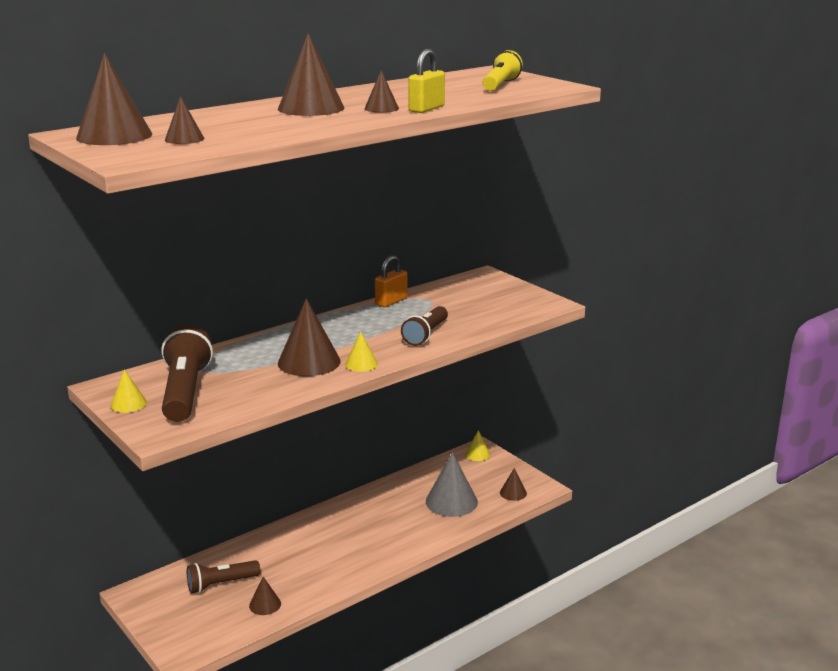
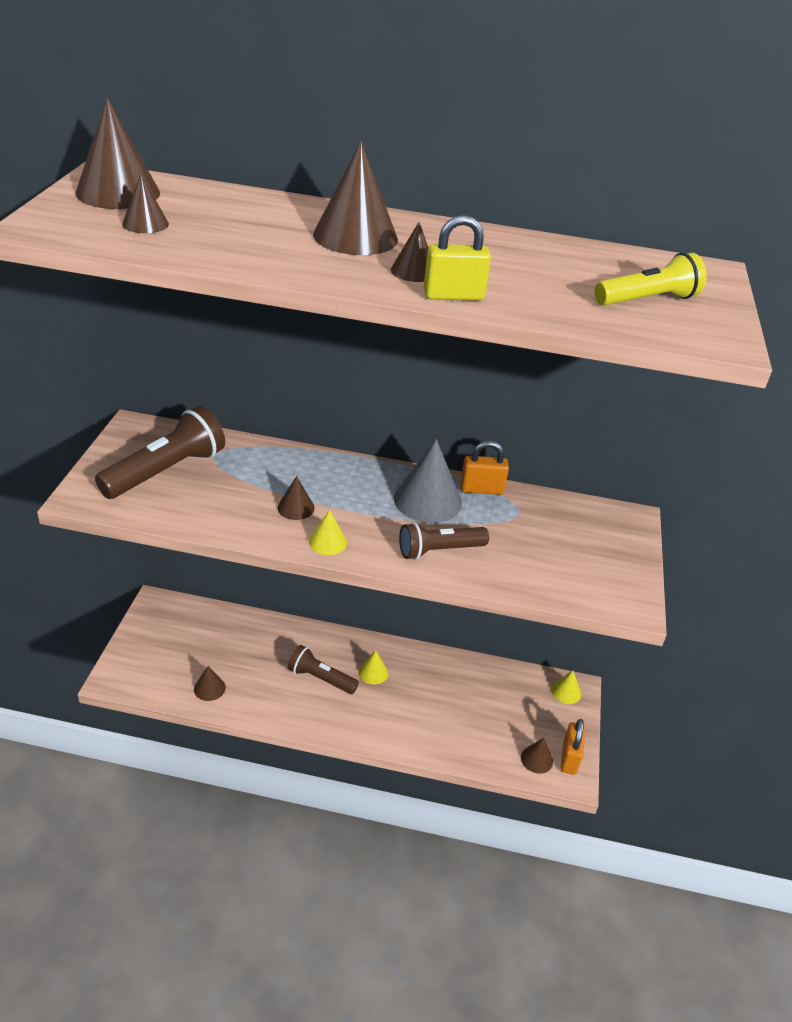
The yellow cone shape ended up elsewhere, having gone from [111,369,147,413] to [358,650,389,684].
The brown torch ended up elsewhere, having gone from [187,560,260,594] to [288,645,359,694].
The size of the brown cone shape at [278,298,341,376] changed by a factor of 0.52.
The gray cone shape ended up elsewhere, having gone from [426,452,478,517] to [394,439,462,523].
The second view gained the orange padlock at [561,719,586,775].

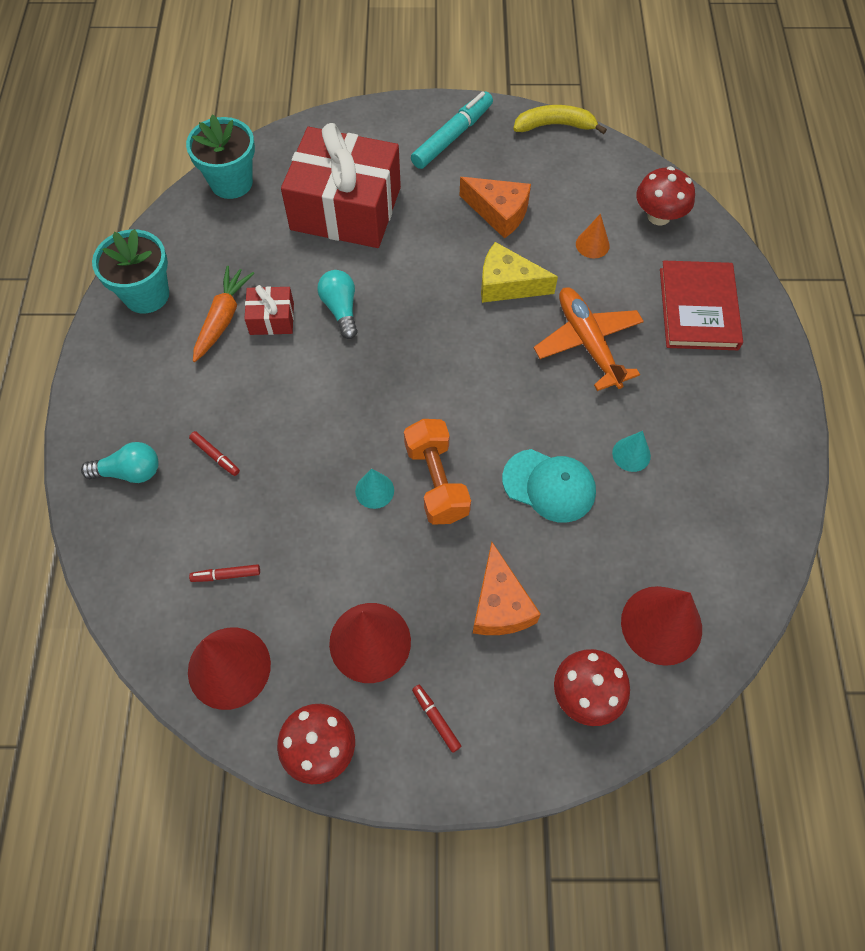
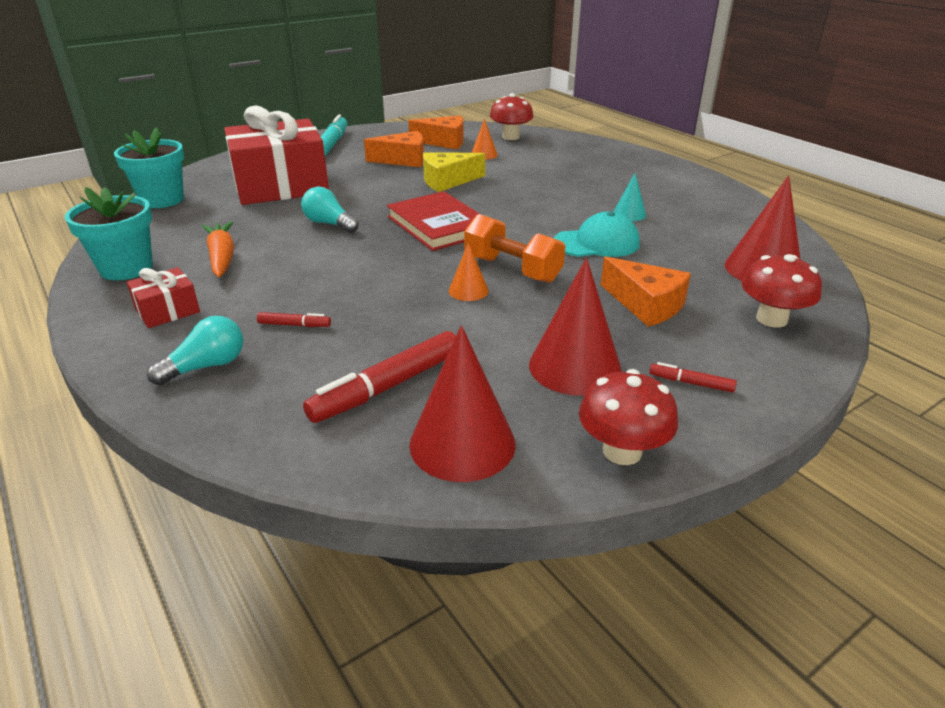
The size of the red marker pen at [189,564,260,582] changed by a factor of 2.10.
The red wrapped gift ended up elsewhere, having gone from [244,285,294,335] to [127,267,200,328].
What was the aqua cone shape at [355,469,394,509] turned into the orange cone shape at [449,243,489,301].
The second view lost the yellow toy banana at [513,105,607,134].
The second view lost the orange aeroplane at [534,287,644,391].
The red hardcover ended up elsewhere, having gone from [660,261,743,350] to [387,191,480,251].
The second view gained the orange cheese wedge at [408,116,464,149].

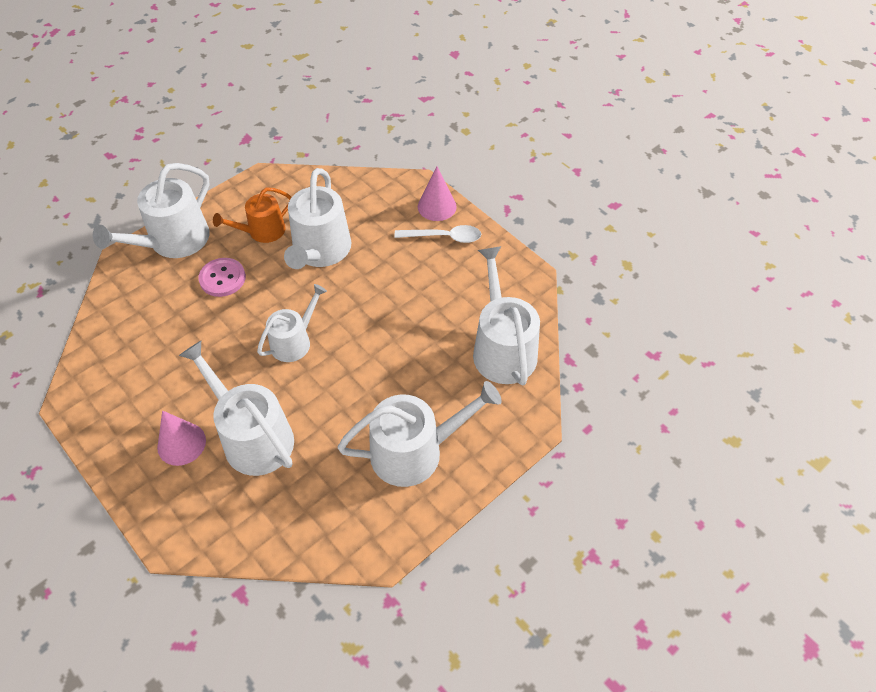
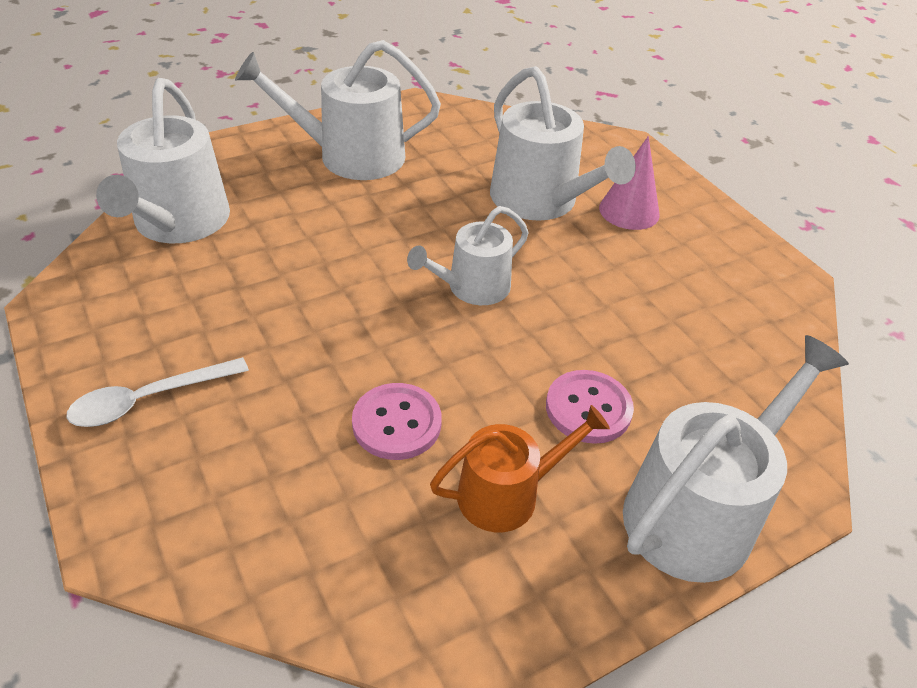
Where the pure white sprinkling can stood at [284,168,351,269], the rosy sewing button came to stand at [352,383,442,460].
The pure white spoon at [394,225,481,243] ended up facing another way, 45 degrees counterclockwise from before.
The second view lost the rosy cone shape at [418,166,457,221].

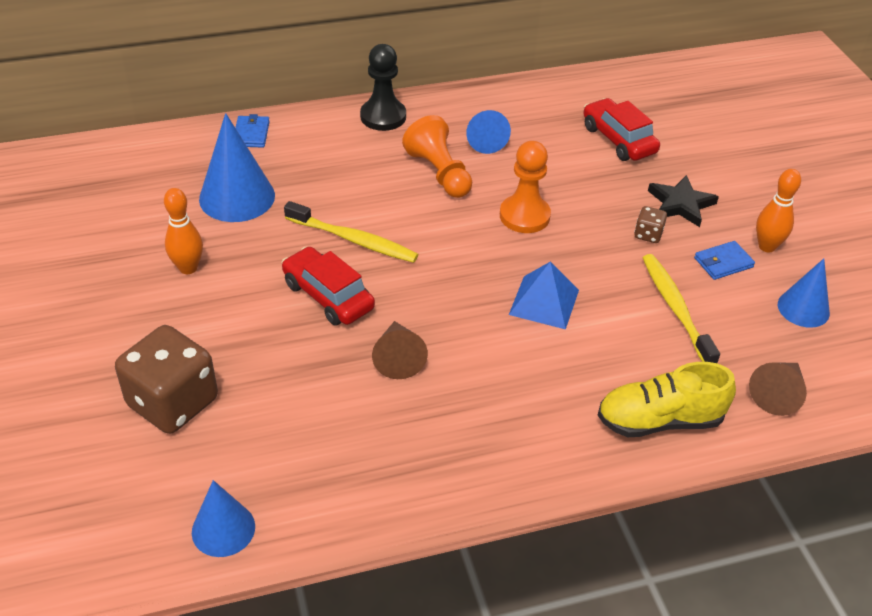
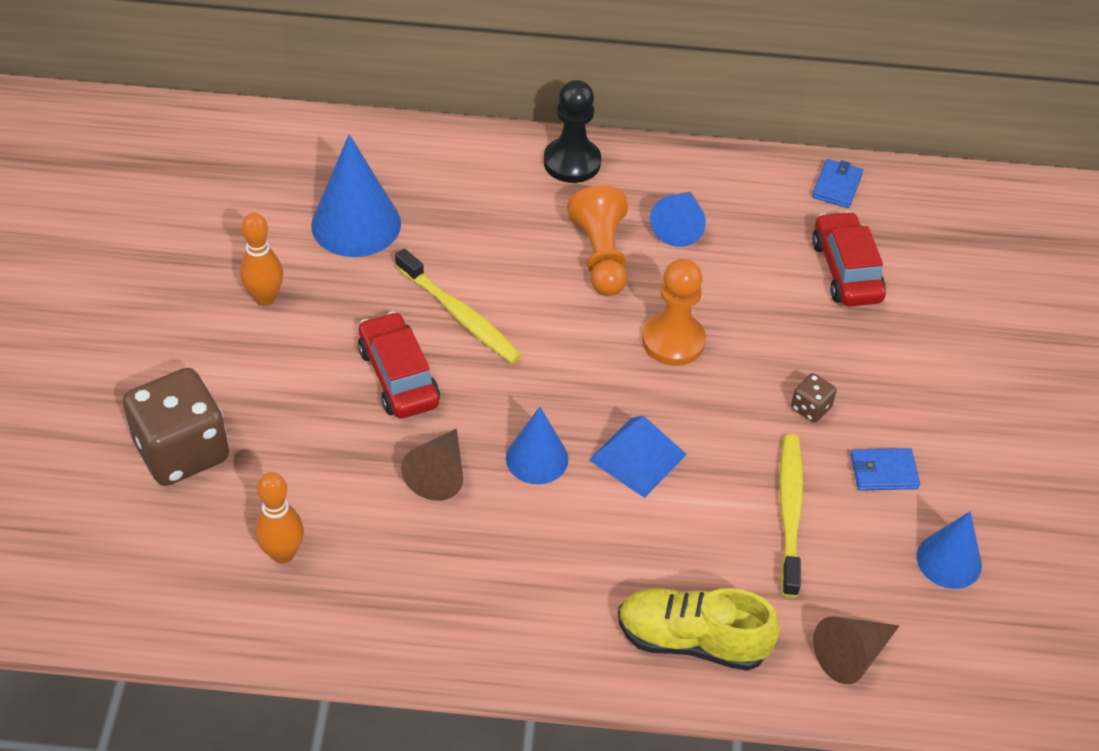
The blue cone shape ended up elsewhere, having gone from [192,480,255,557] to [506,407,568,484].
The blue card wallet ended up elsewhere, having gone from [235,114,270,147] to [812,159,863,208].
The second view lost the ebony five-pointed star at [648,175,719,227].
The orange skittle ended up elsewhere, having gone from [756,169,801,252] to [255,472,304,564].

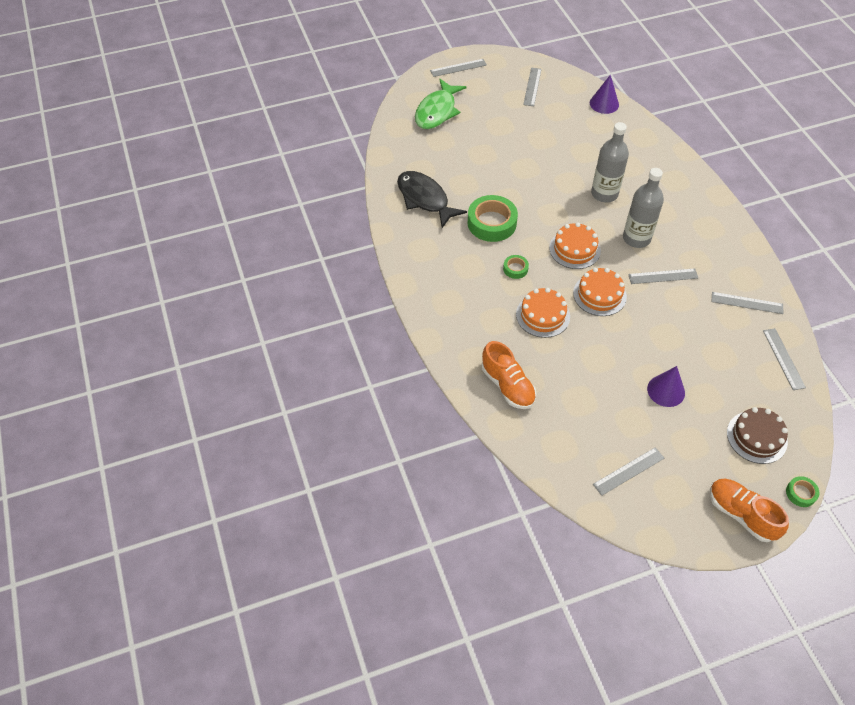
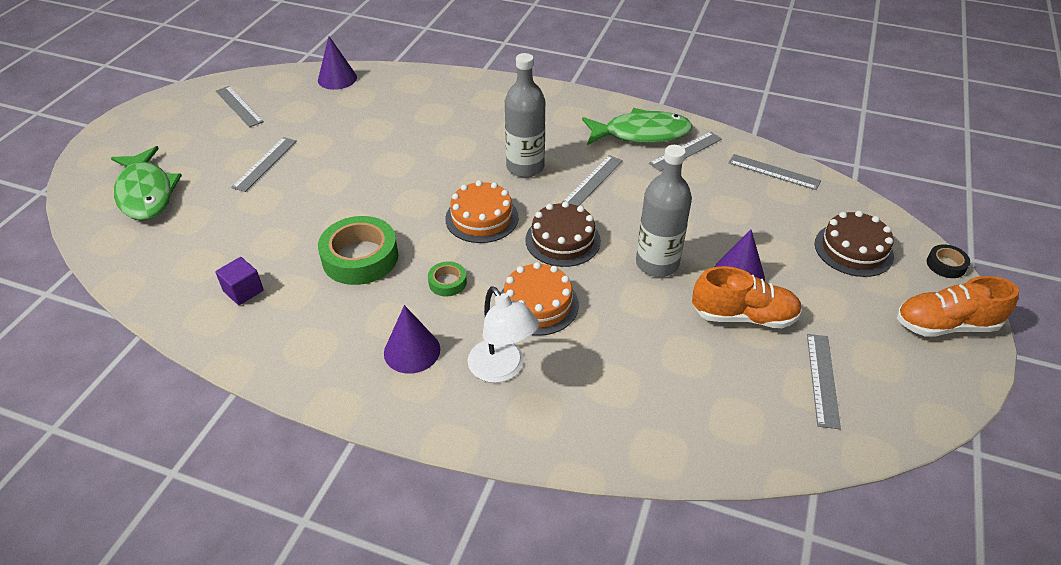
Where the ebony fish stood at [397,171,467,228], the violet cube came to stand at [215,257,264,305].
The gray straightedge ended up elsewhere, having gone from [430,59,487,77] to [231,137,297,192].
The orange shoe ended up elsewhere, having gone from [482,341,536,409] to [692,266,802,328].
What was the orange layer cake at [573,268,627,316] turned into the brown layer cake at [525,201,601,267].
The gray drink bottle ended up elsewhere, having gone from [591,122,629,203] to [636,145,692,277].
What was the leaf-green sticky tape at [786,476,819,507] turned into the ebony sticky tape at [927,244,970,278].
The second view gained the violet cone shape at [384,305,440,374].
The second view gained the pure white desk lamp at [467,286,539,383].
The second view gained the leaf-green fish at [582,108,693,145].

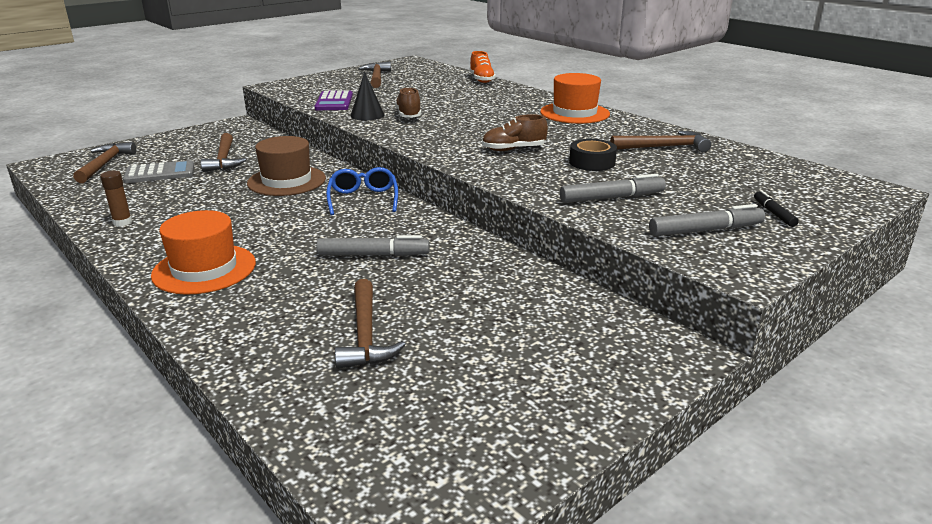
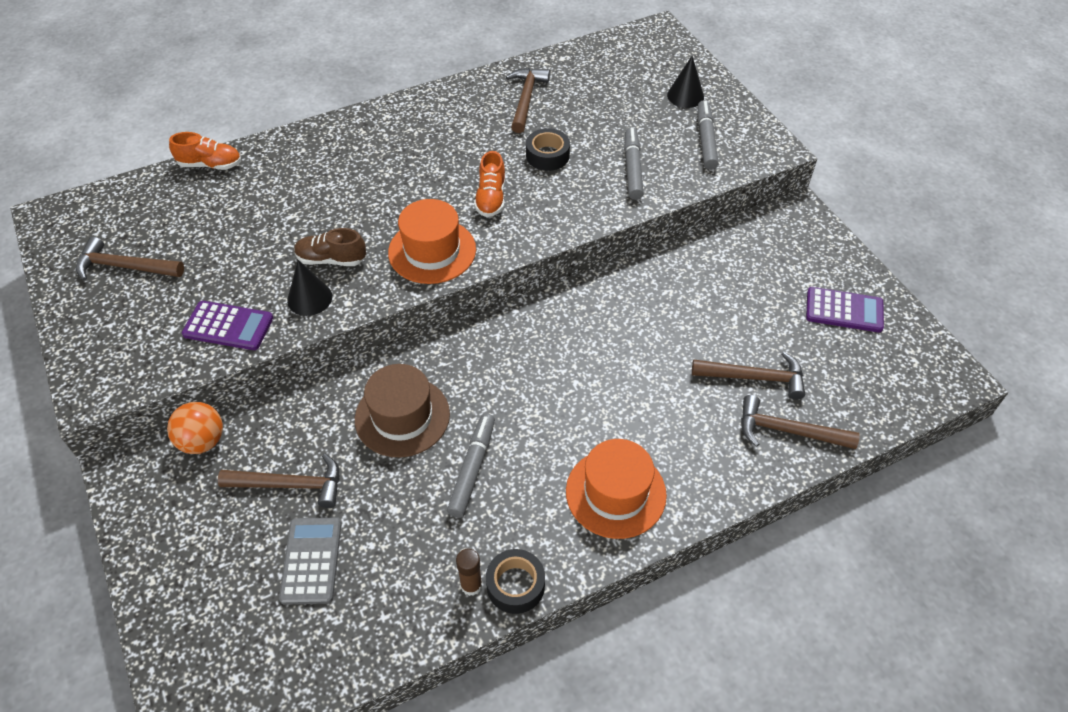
The brown claw hammer ended up elsewhere, having gone from [73,142,136,183] to [741,395,860,449].
The gray marker pen ended up elsewhere, having gone from [316,235,430,256] to [447,413,495,518].
The second view lost the blue glasses at [326,167,398,215].
What was the brown shoe at [482,114,548,151] turned into the orange shoe at [474,151,506,217].
The orange top hat ended up elsewhere, having gone from [540,73,610,124] to [388,199,476,284].
Where the ebony marker pen stood at [754,190,799,227], the ebony cone shape came to stand at [667,56,704,108].
The second view gained the orange play ball at [167,402,223,454].
The second view gained the ebony sticky tape at [486,549,545,614].
The second view gained the violet pocket calculator at [806,287,884,333].

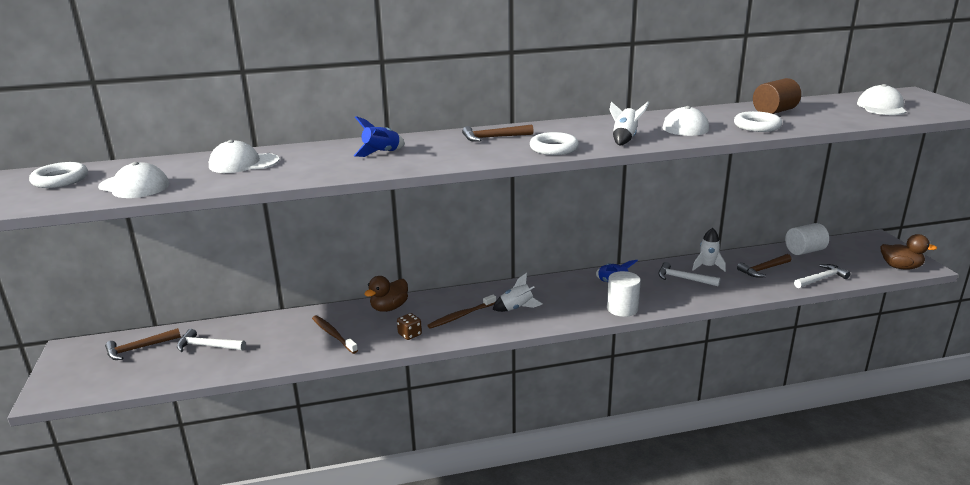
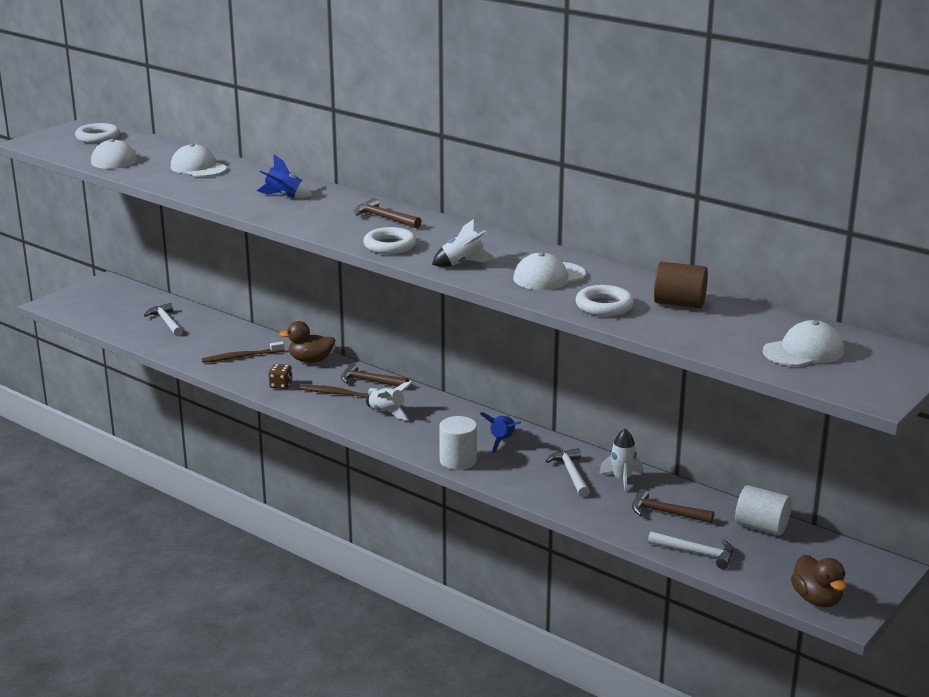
The brown claw hammer ended up elsewhere, having gone from [105,328,181,360] to [341,363,409,387].
The brown tooth brush at [312,315,358,354] ended up facing another way, 120 degrees counterclockwise from before.

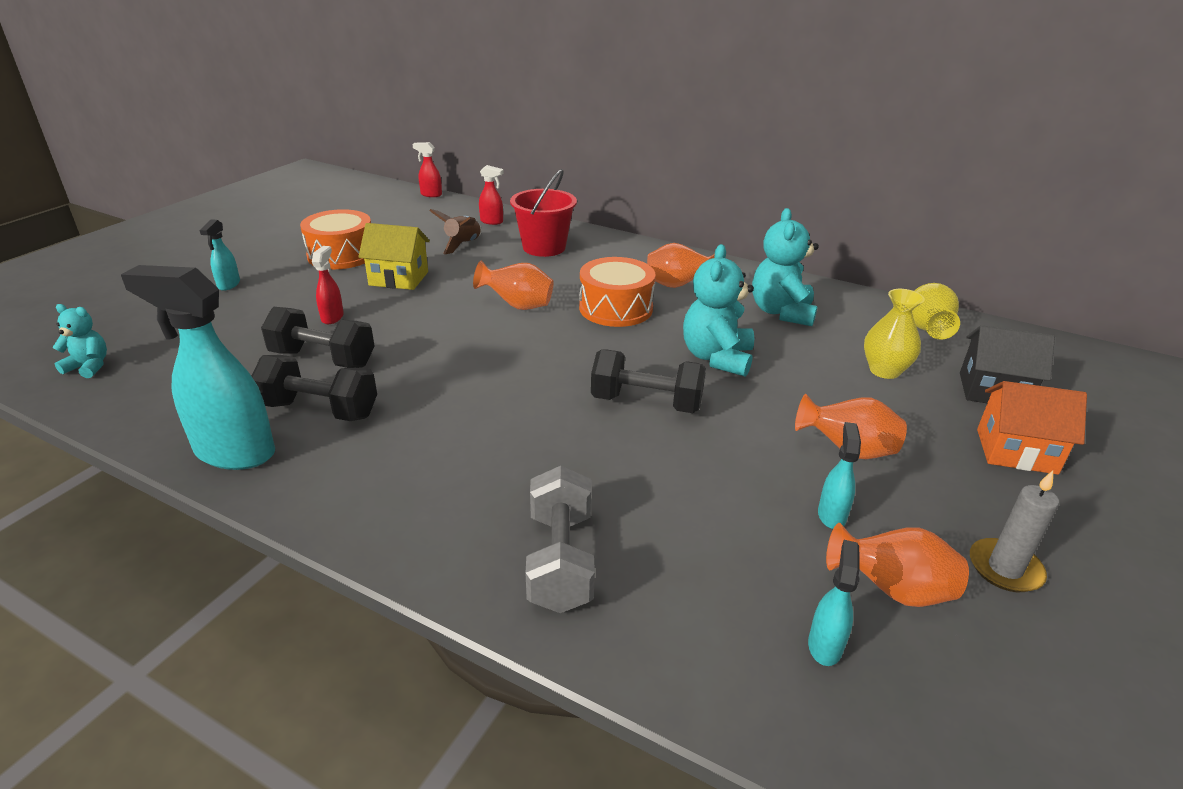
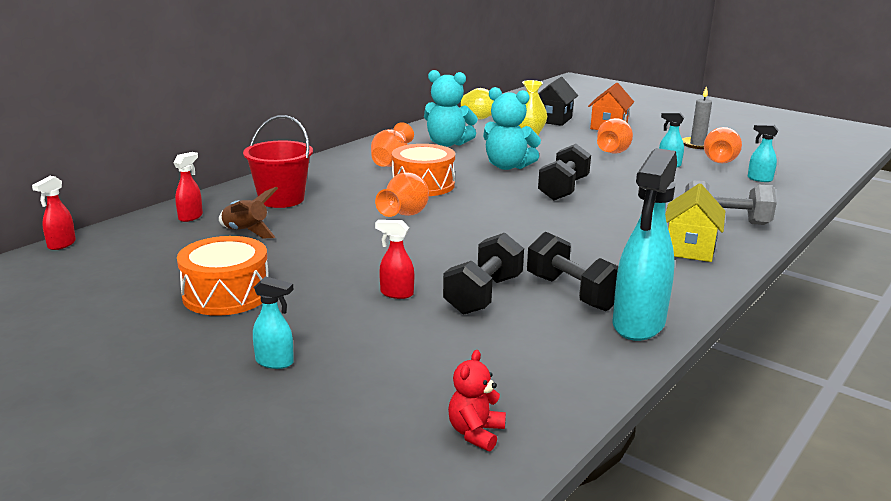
What was the aqua teddy at [52,304,107,378] turned into the red teddy at [448,350,506,451].
The ebony hand weight at [252,355,377,421] ended up facing another way, 60 degrees counterclockwise from before.
The yellow house ended up elsewhere, having gone from [358,223,430,290] to [665,183,725,262].

